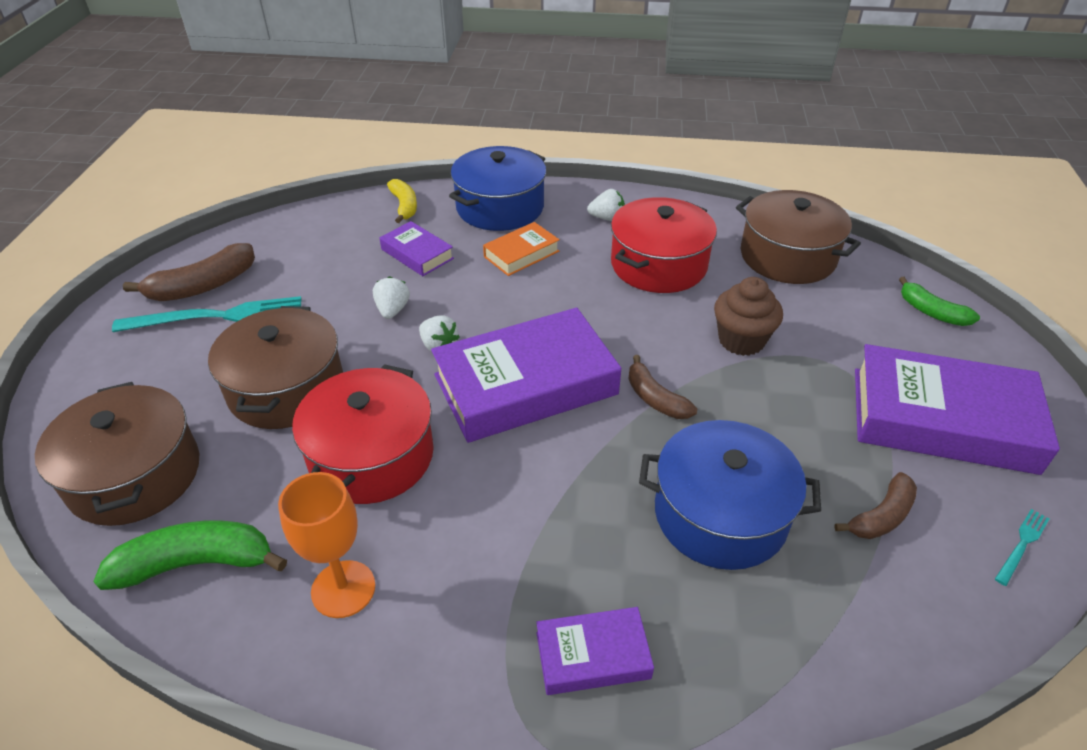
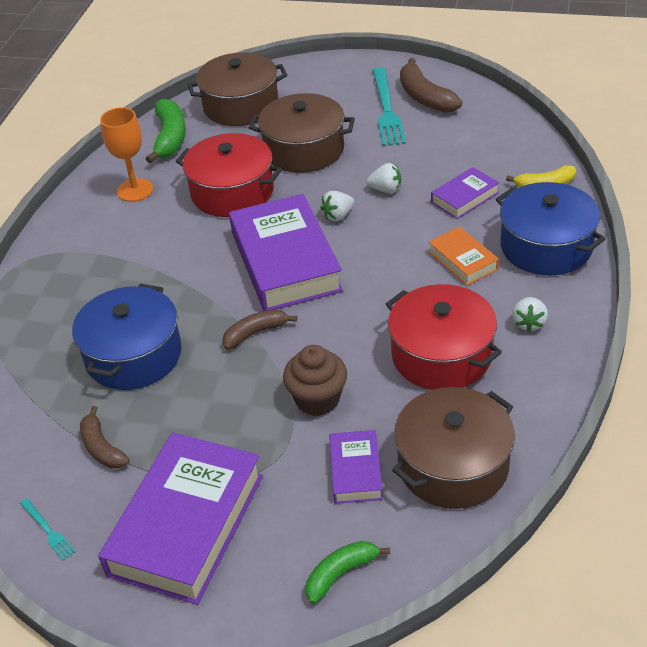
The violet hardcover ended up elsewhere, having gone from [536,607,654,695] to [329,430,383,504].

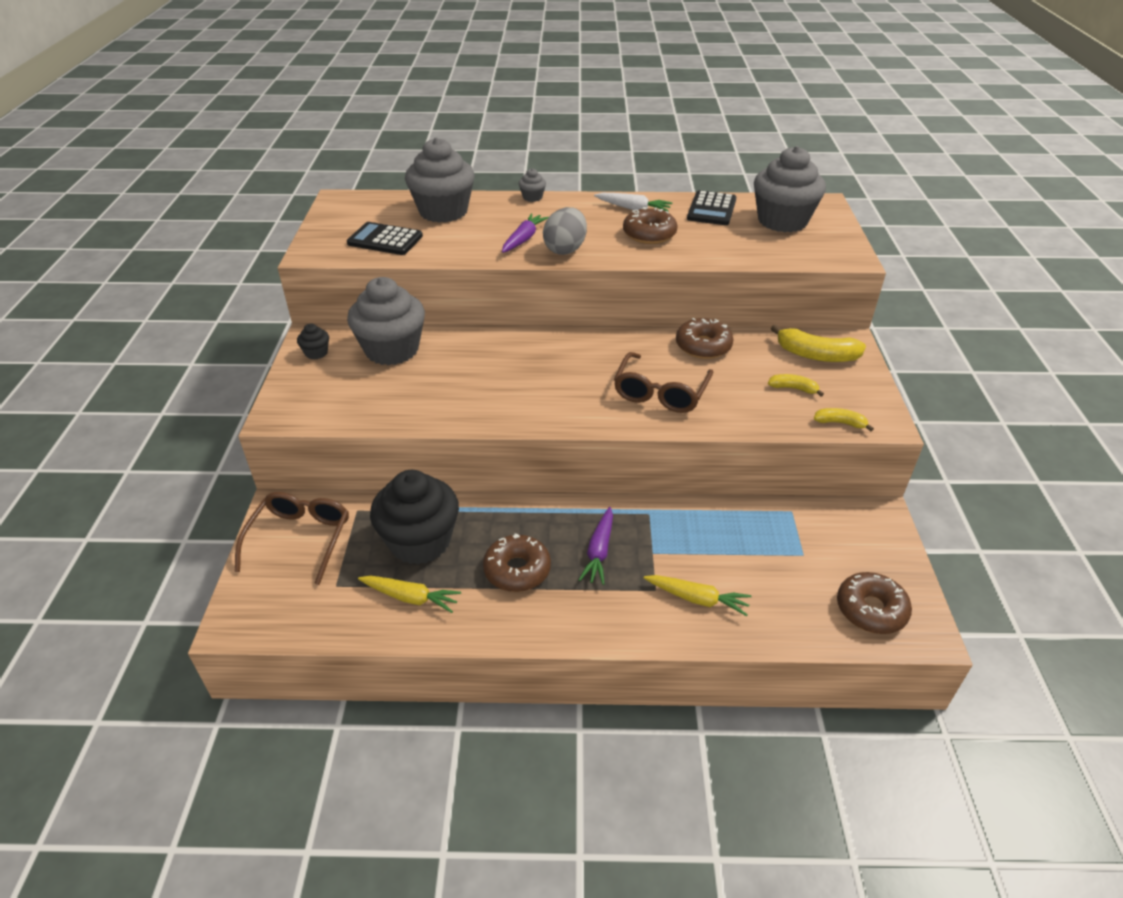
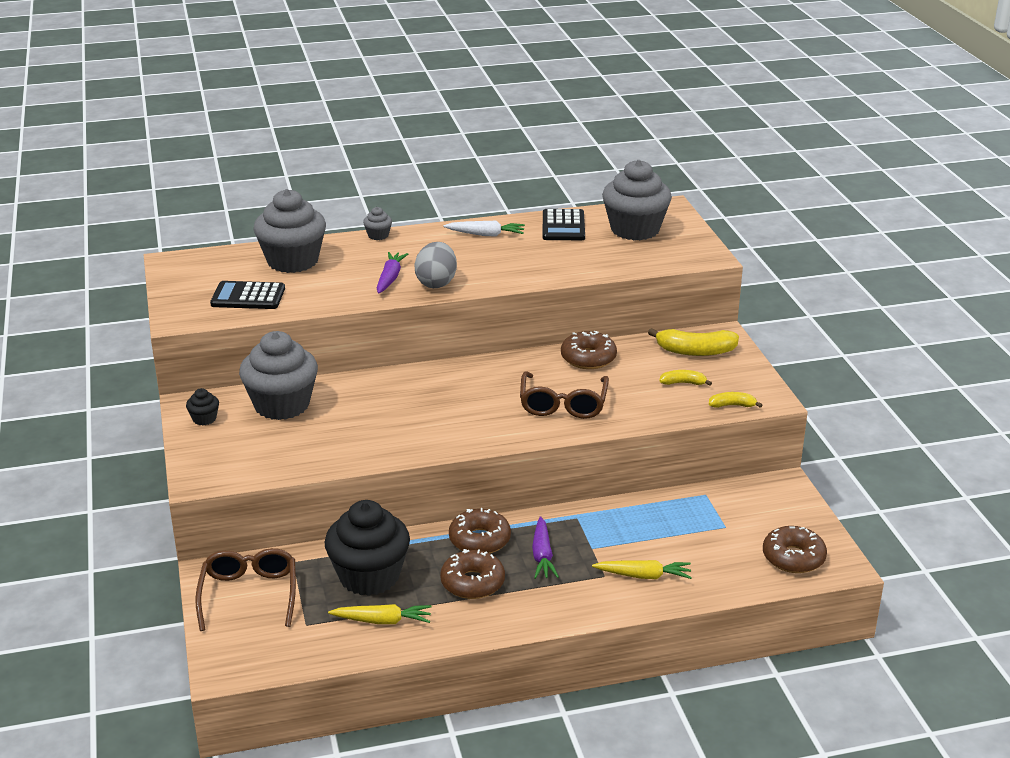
The brown doughnut ended up elsewhere, having gone from [623,207,677,244] to [449,508,511,554].

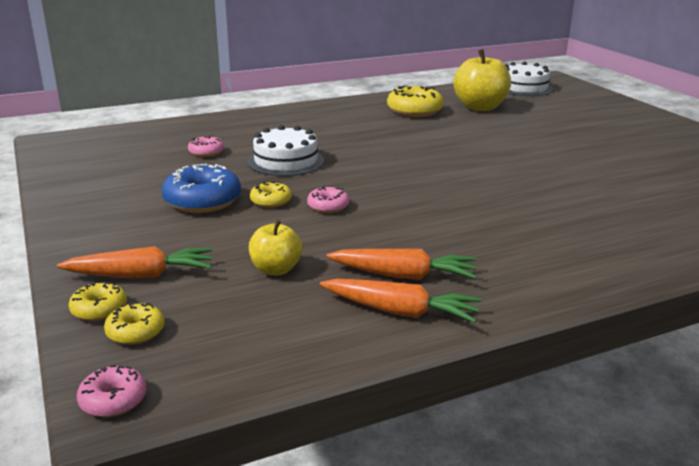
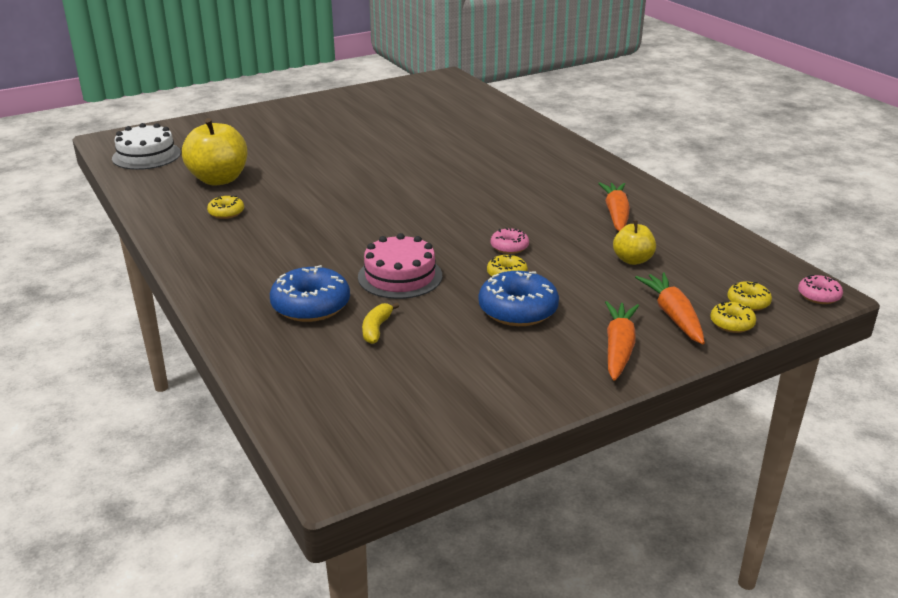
Where the rosy doughnut stood at [188,136,224,157], the yellow toy banana came to stand at [362,303,399,344].
What was the pure white layer cake at [248,125,324,176] turned into the rosy layer cake at [358,233,442,299].
The orange toy carrot ended up elsewhere, having gone from [320,279,481,323] to [605,301,639,381].
The size of the yellow doughnut at [387,85,444,117] changed by a factor of 0.54.
The second view gained the blue doughnut at [270,265,350,322].

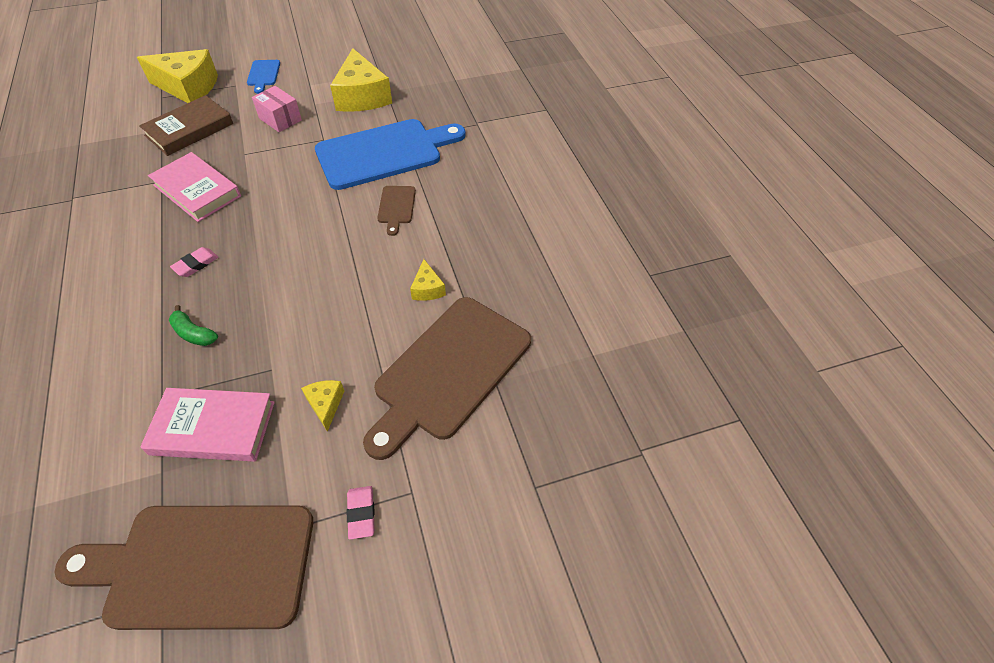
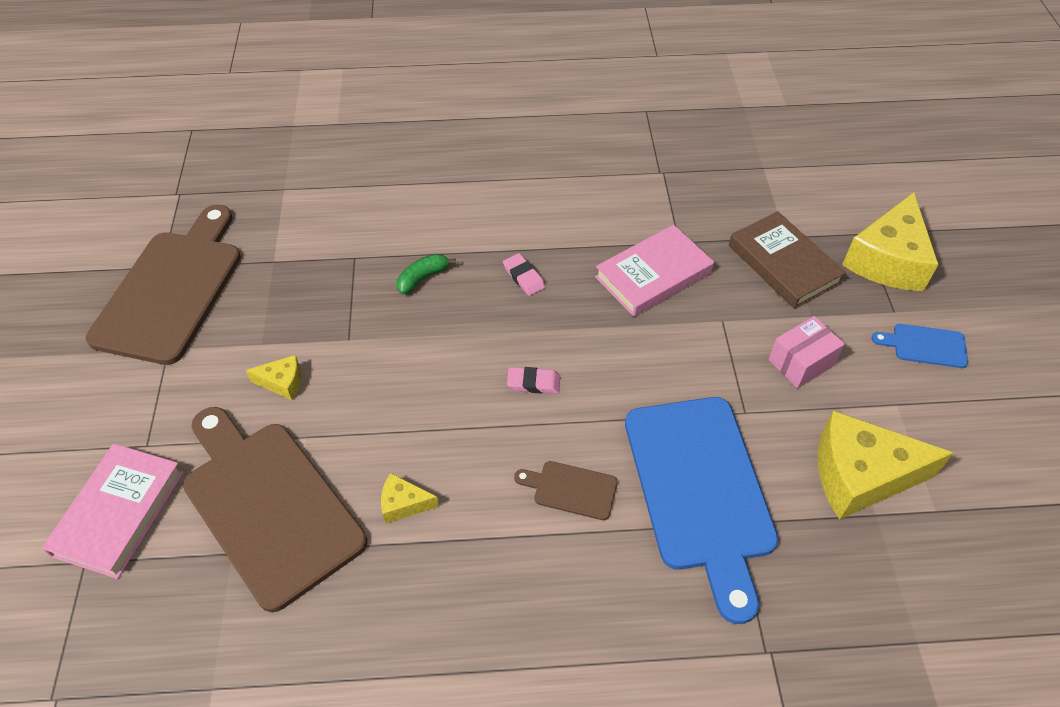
The rosy hardcover ended up elsewhere, having gone from [140,388,275,462] to [42,444,184,579].
The rosy pencil eraser ended up elsewhere, having gone from [347,486,375,540] to [507,367,560,394].

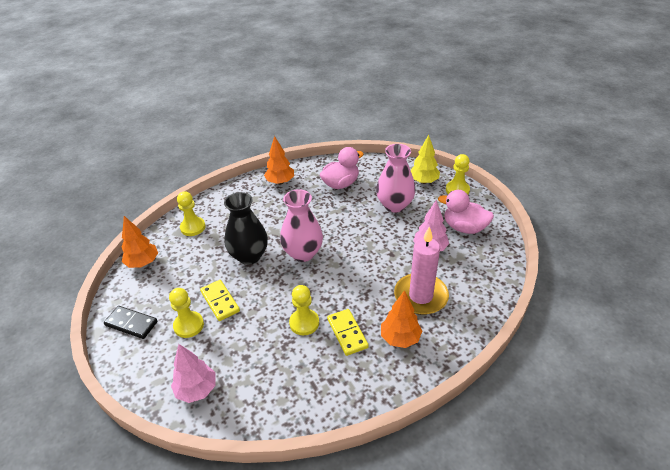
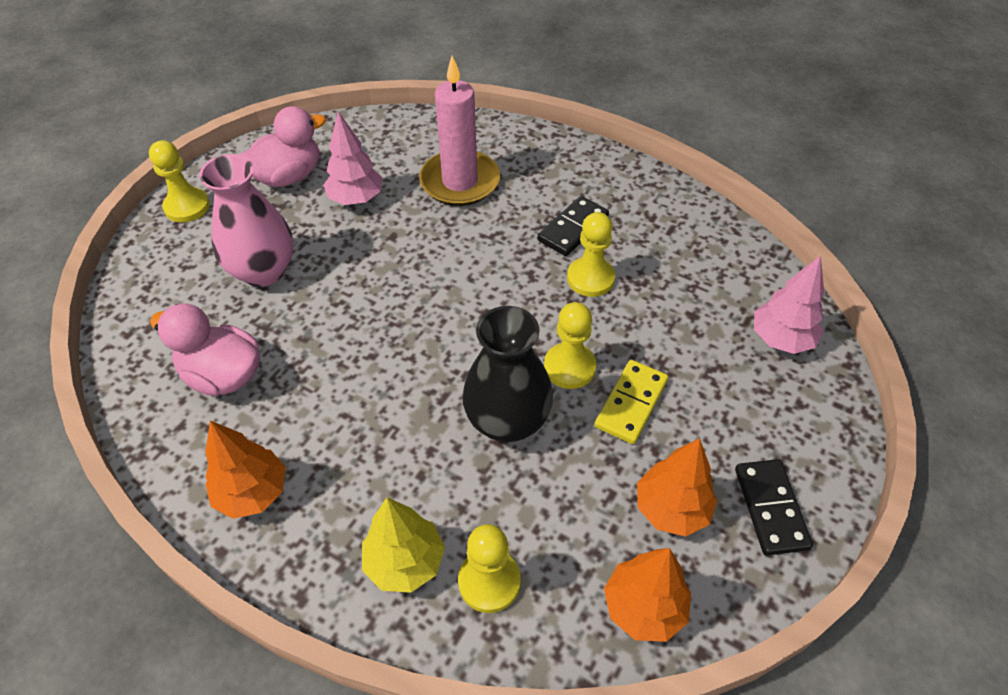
The yellow game pawn ended up elsewhere, having gone from [169,288,204,338] to [544,302,597,389].
The second view lost the rosy vase at [280,189,323,262].
What was the yellow domino at [327,309,369,356] turned into the ebony domino at [538,196,609,256].
The orange tree ended up elsewhere, having gone from [381,290,422,348] to [637,438,717,537].
The yellow tree ended up elsewhere, having gone from [411,135,440,184] to [362,497,445,593].
The rosy toy duck at [438,190,494,234] ended up facing another way, 120 degrees counterclockwise from before.

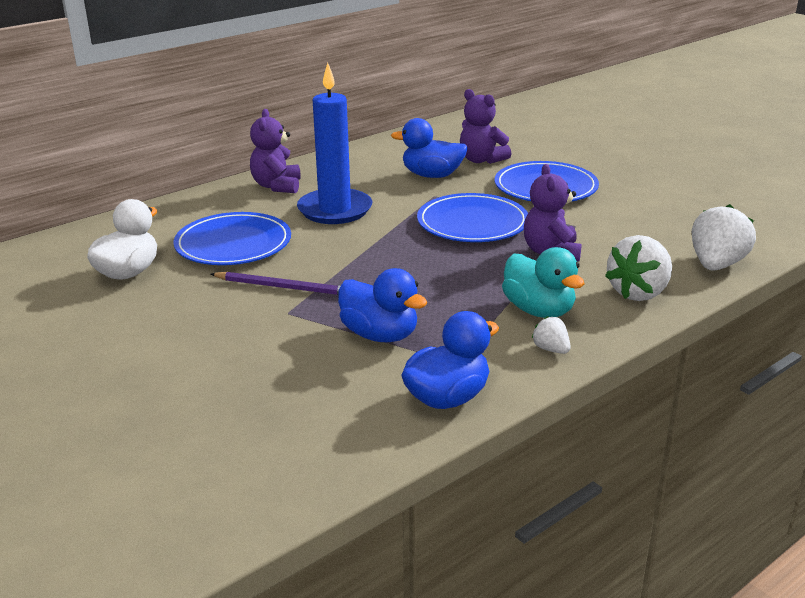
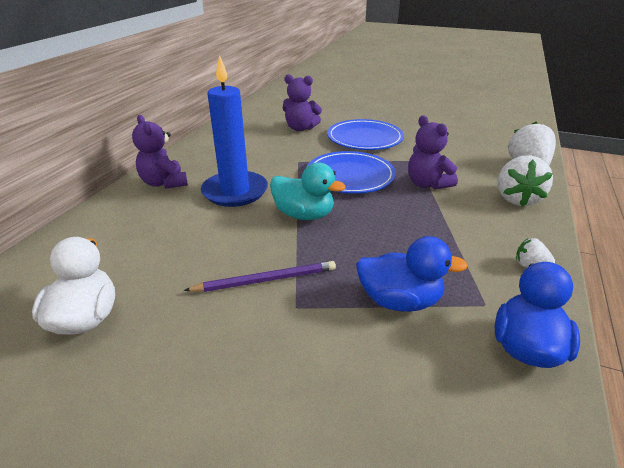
The second view lost the blue dinner plate at [174,212,291,265].
The second view lost the blue toy duck at [391,118,468,178].
The aqua toy duck ended up elsewhere, having gone from [502,247,585,318] to [270,162,346,220].

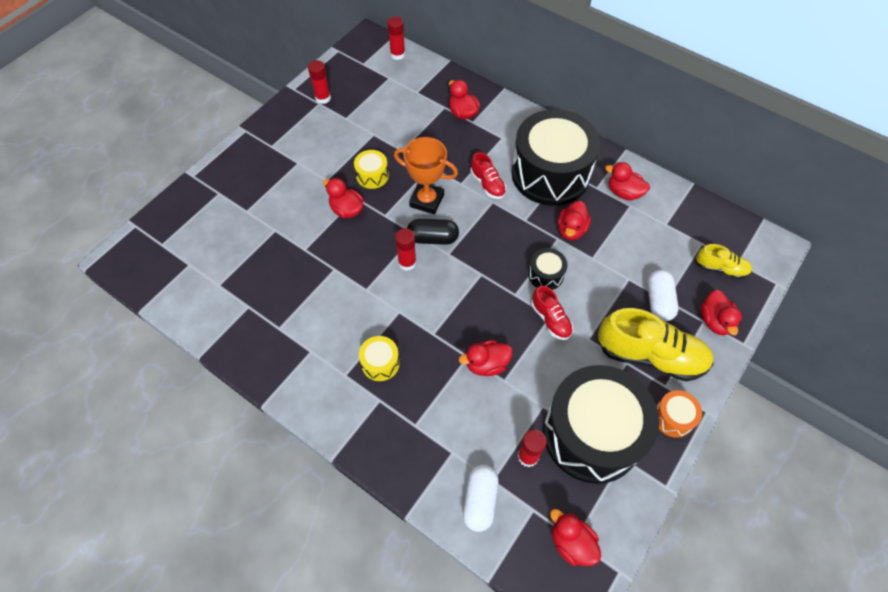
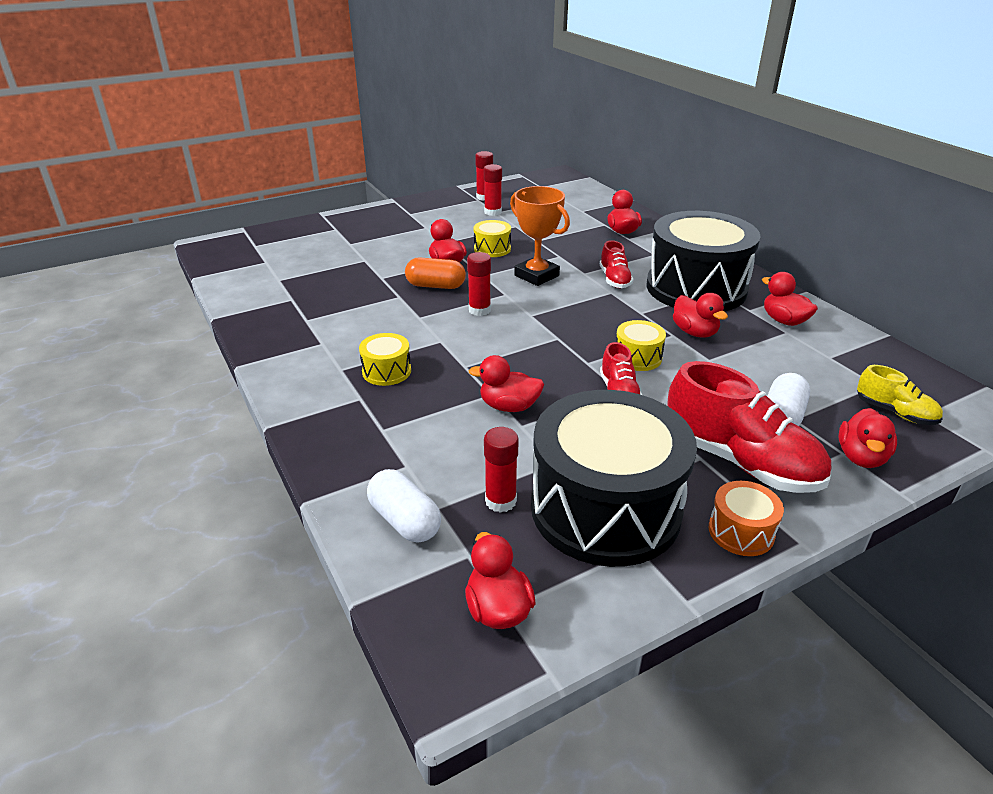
The red glue stick ended up elsewhere, having gone from [387,16,405,60] to [484,164,502,216].
The second view lost the ebony pill shape at [407,219,459,245].
The pure white pill shape at [463,465,498,532] ended up facing another way, 75 degrees counterclockwise from before.
What was the ebony toy drum at [528,248,567,290] turned into the yellow toy drum at [616,320,666,371].
The red toy duck at [558,201,591,240] ended up facing another way, 75 degrees counterclockwise from before.
What was the yellow shoe at [598,308,714,381] turned into the red shoe at [667,361,831,493].
The second view gained the orange pill shape at [405,257,466,289].

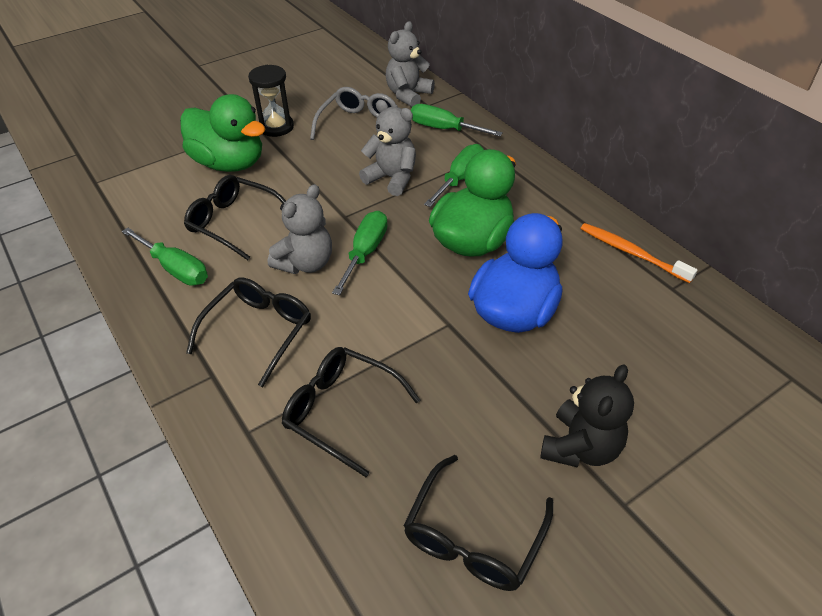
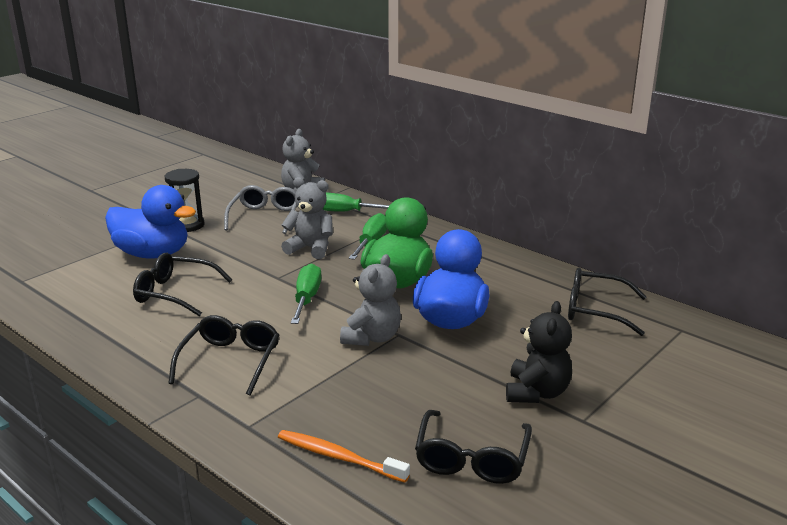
The second view lost the leaf-green flat screwdriver at [122,227,208,286].
What was the leaf-green toy duck at [180,94,266,172] turned into the blue toy duck at [105,185,196,259].
The gray teddy ended up elsewhere, having gone from [268,184,332,274] to [340,254,401,346].
The ebony glasses ended up elsewhere, having gone from [282,347,420,477] to [568,268,647,336].
The orange tooth brush ended up elsewhere, having gone from [580,223,697,283] to [278,430,410,483].

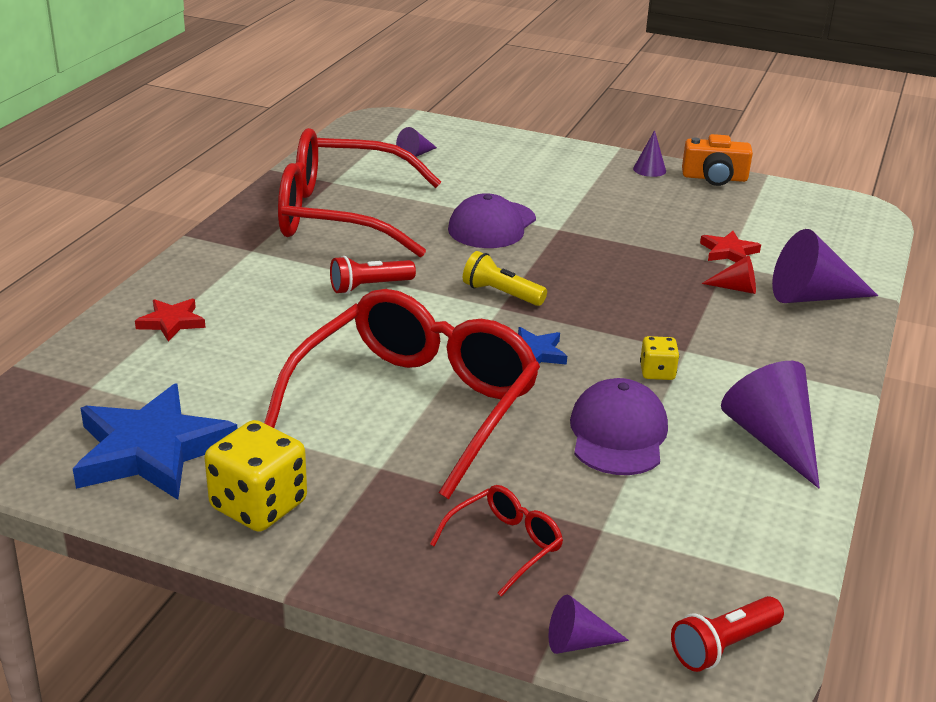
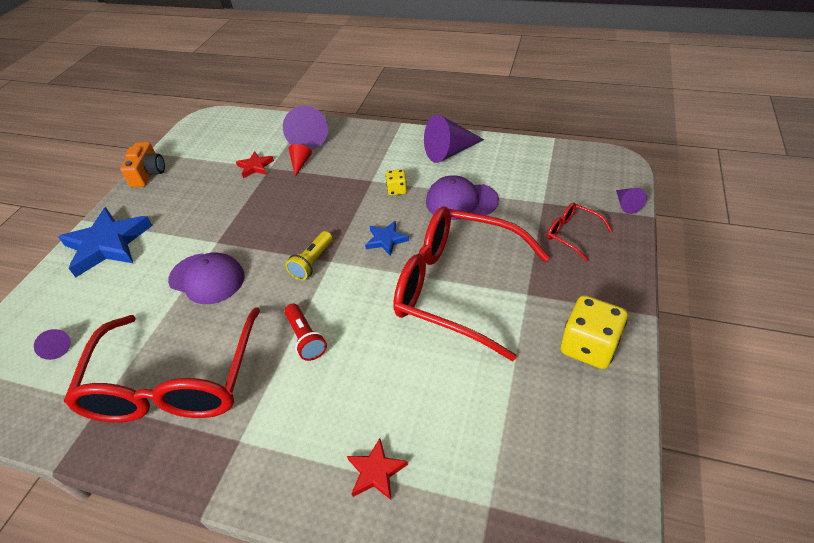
The blue five-pointed star ended up elsewhere, having gone from [73,383,238,500] to [58,207,153,277].
The second view lost the violet cone shape at [633,130,666,177].
The second view lost the red torch at [671,596,784,672].

